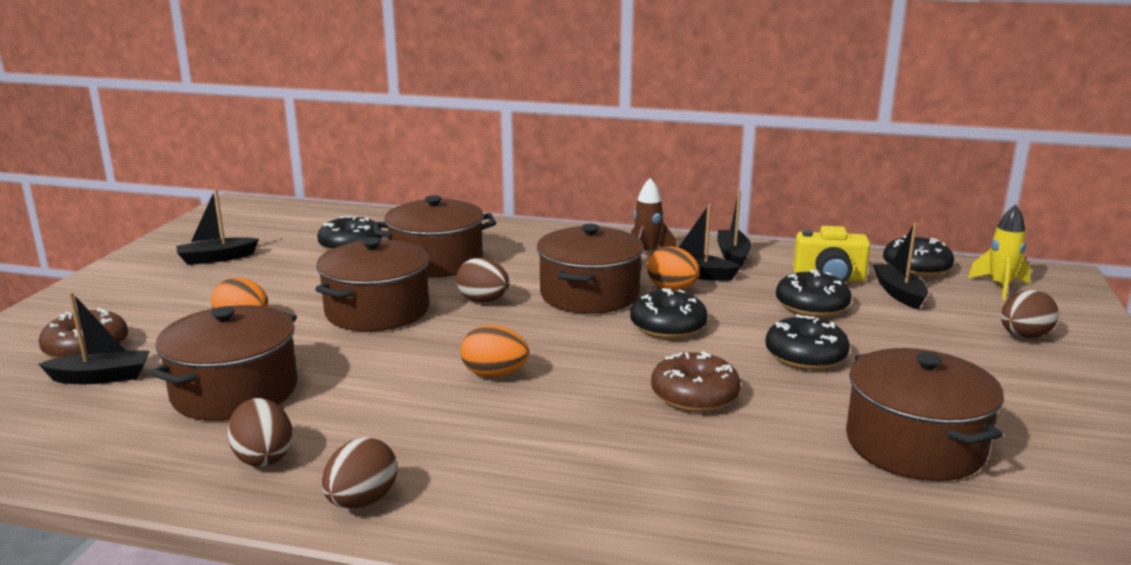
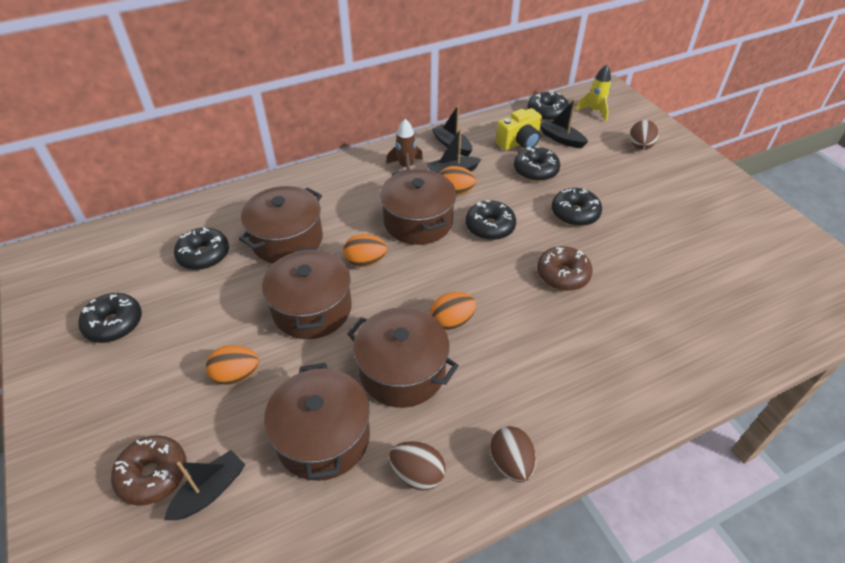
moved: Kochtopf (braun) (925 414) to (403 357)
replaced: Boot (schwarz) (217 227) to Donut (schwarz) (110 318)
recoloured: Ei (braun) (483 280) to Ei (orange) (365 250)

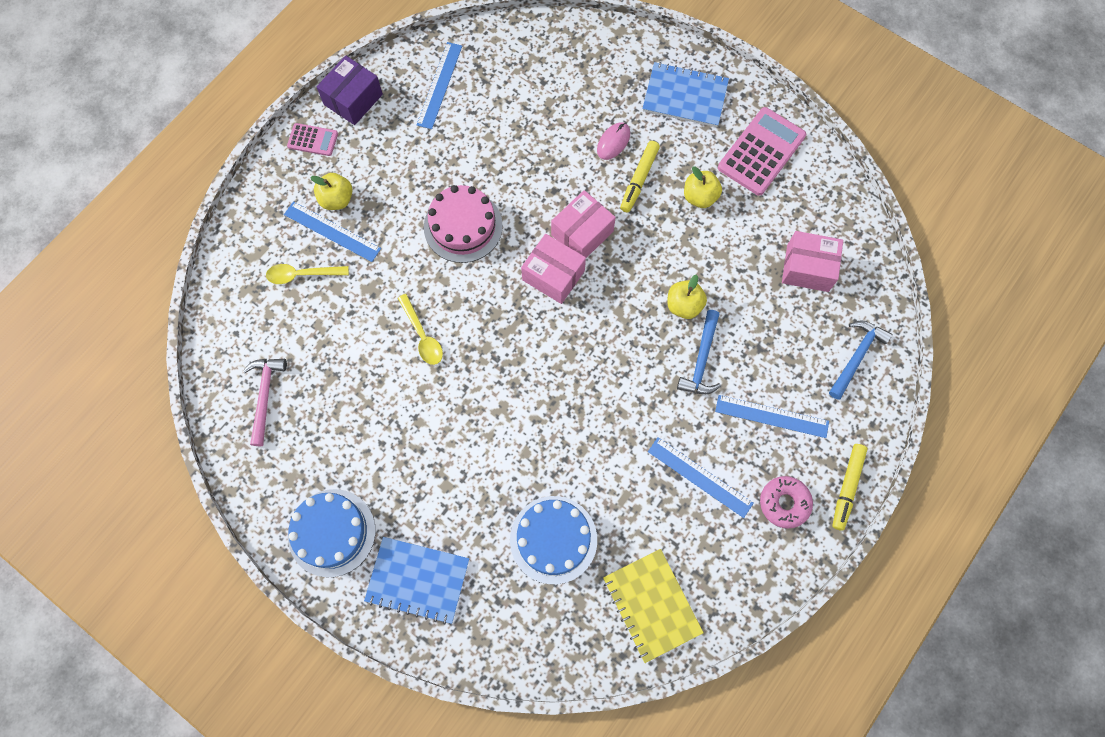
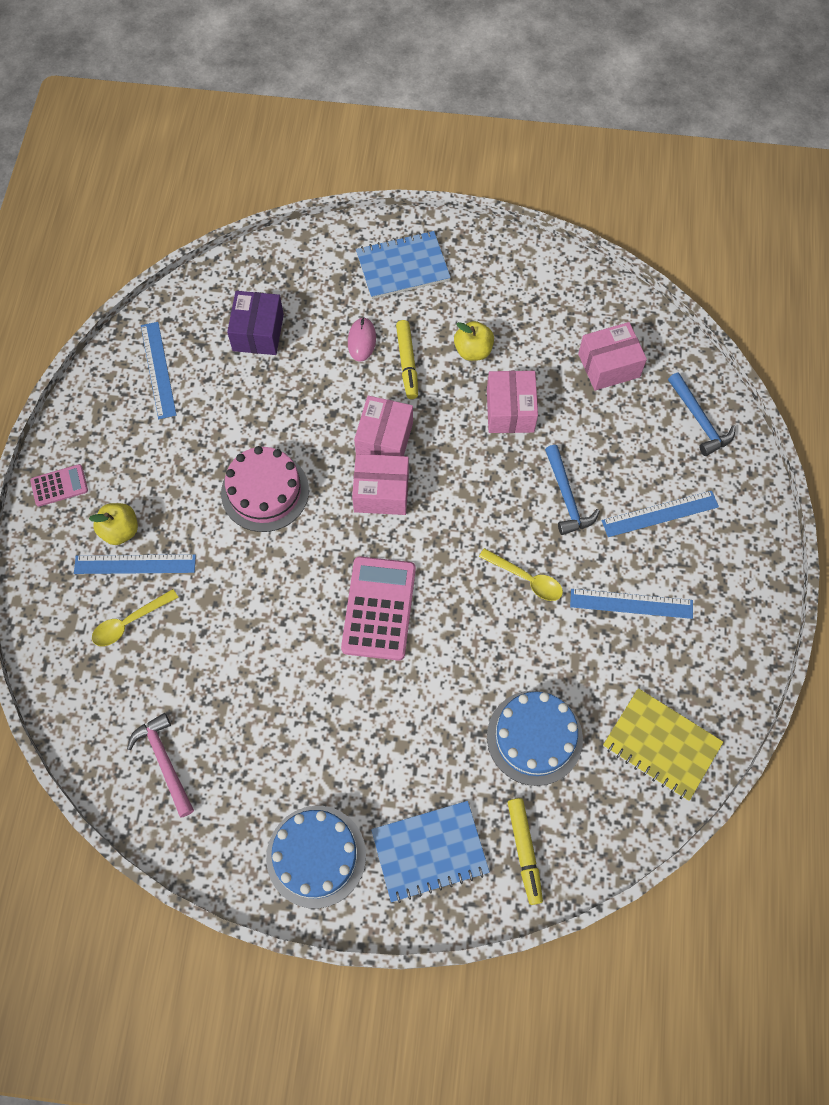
removed: Apfel (gelb) (687 297); Donut (rosa) (786 502)
added: Schachtel (rosa) (512 402)
moved: Schachtel (lila) (350 90) to (255 323); Taschenrechner (rosa) (762 151) to (378 608); Löffel (gelb) (420 329) to (521 574); Filzstift (gelb) (849 487) to (525 851)
turned: Hammer (blau) (860 360) = (701 414) 150 degrees clockwise

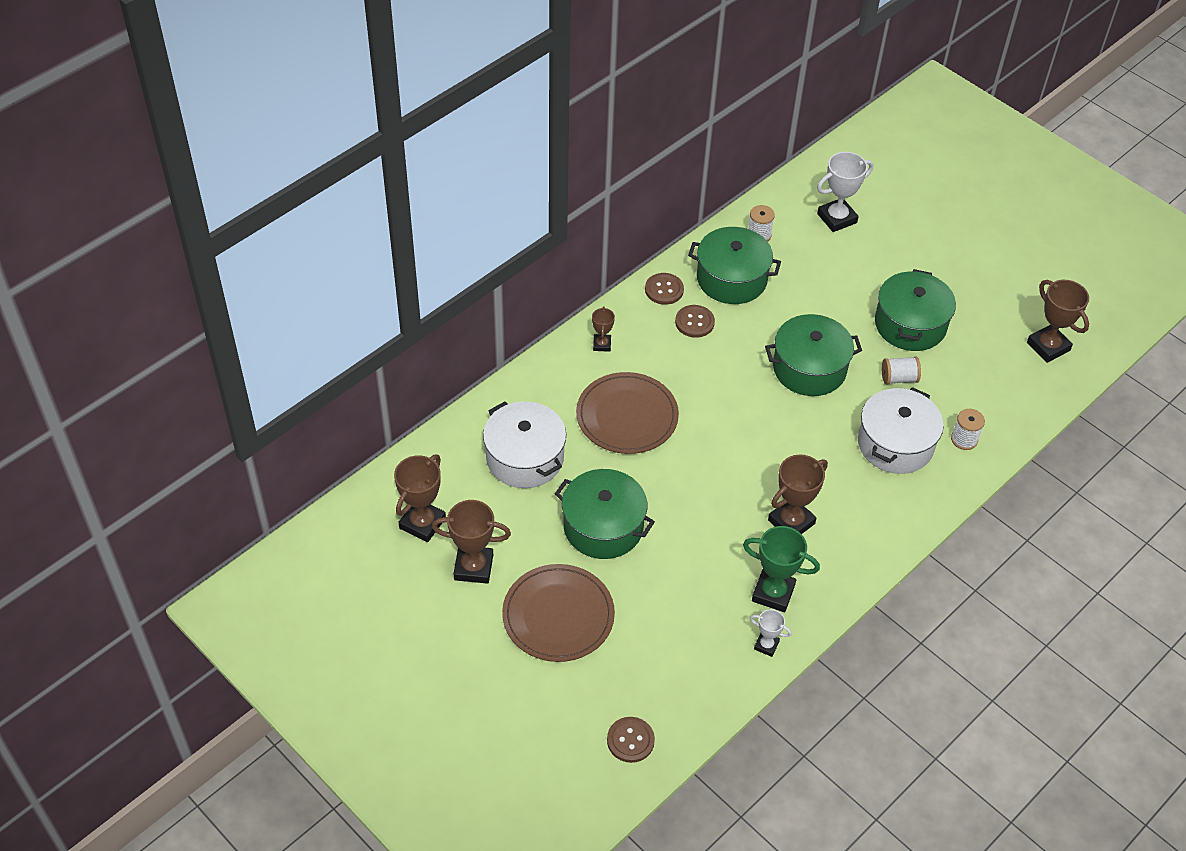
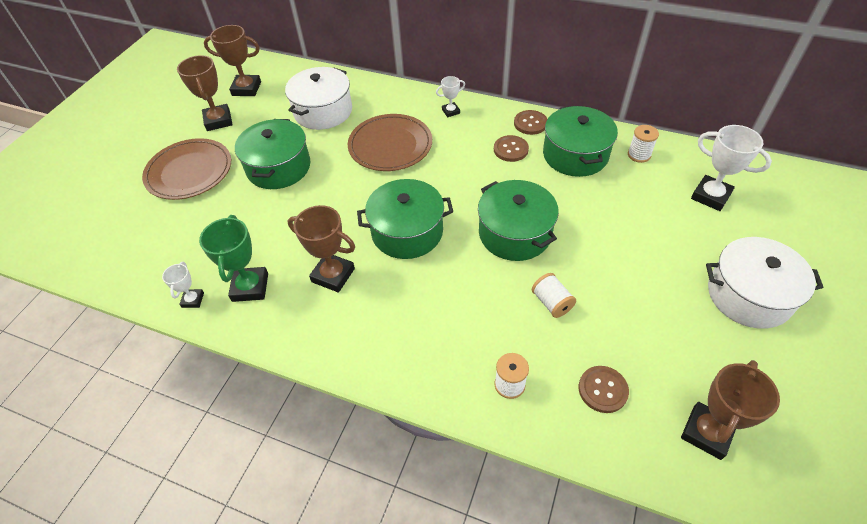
moved: Kochtopf (grün) (915 310) to (405 219); Knopf (braun) (631 740) to (604 389); Kochtopf (weiß) (901 430) to (765 283)
recoloured: Pokal (braun) (603 329) to Pokal (weiß) (450 96)

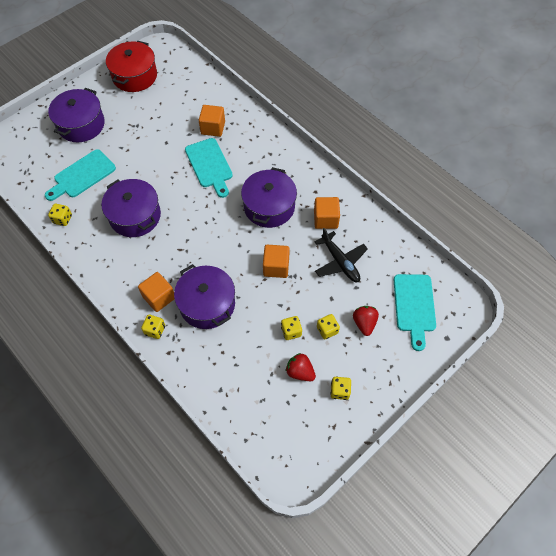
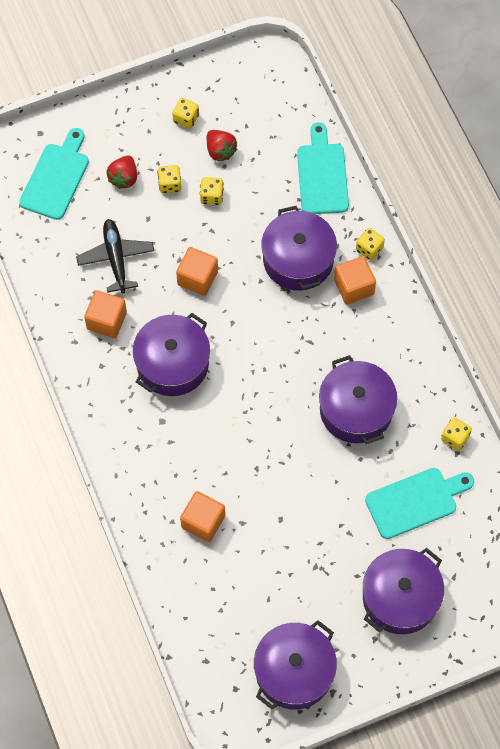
moved: Schneidebrett (türkis) (209 168) to (323 168)
recoloured: Kochtopf (rot) (131 66) to Kochtopf (lila) (295 665)

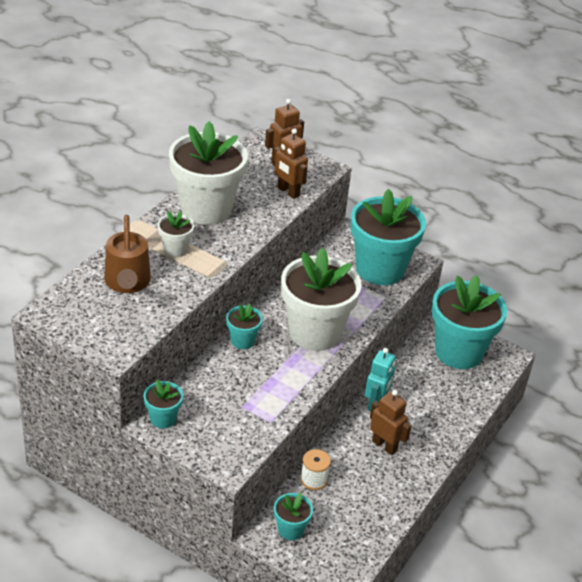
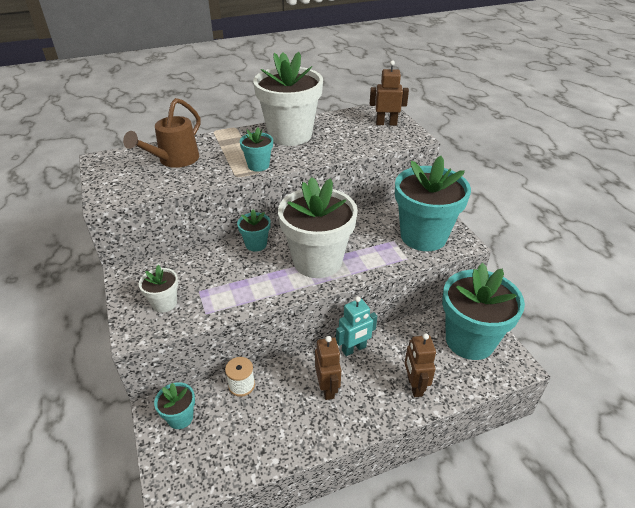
moved: Blumentopf (weiß) (176 234) to (158 289); Blumentopf (türkis) (163 404) to (256 149); Roboter (braun) (290 163) to (420 365)

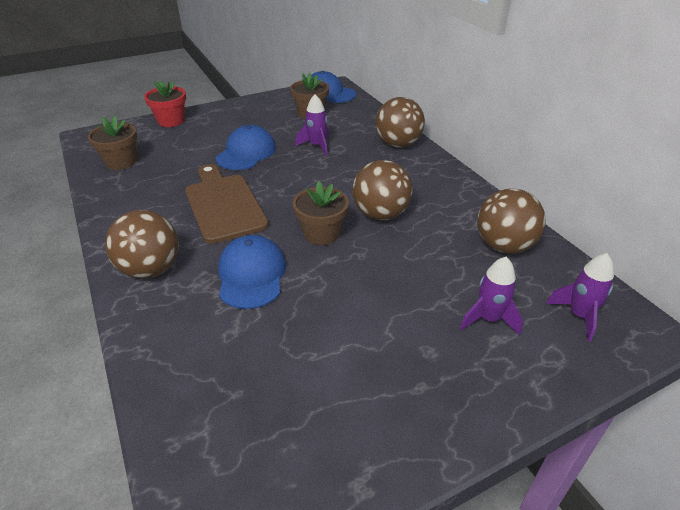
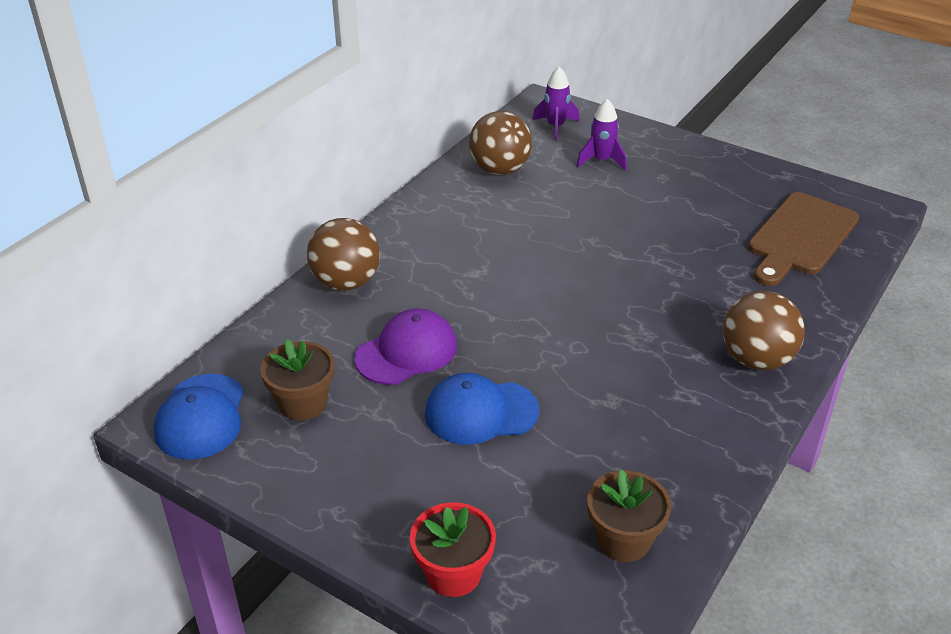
removed: Kappe (blau) (252 272); Blumentopf (braun) (321 213); Ball (braun) (382 190)
moved: Schneidebrett (braun) (227 204) to (803 239)
replaced: Rakete (lila) (312 125) to Kappe (lila) (405 347)

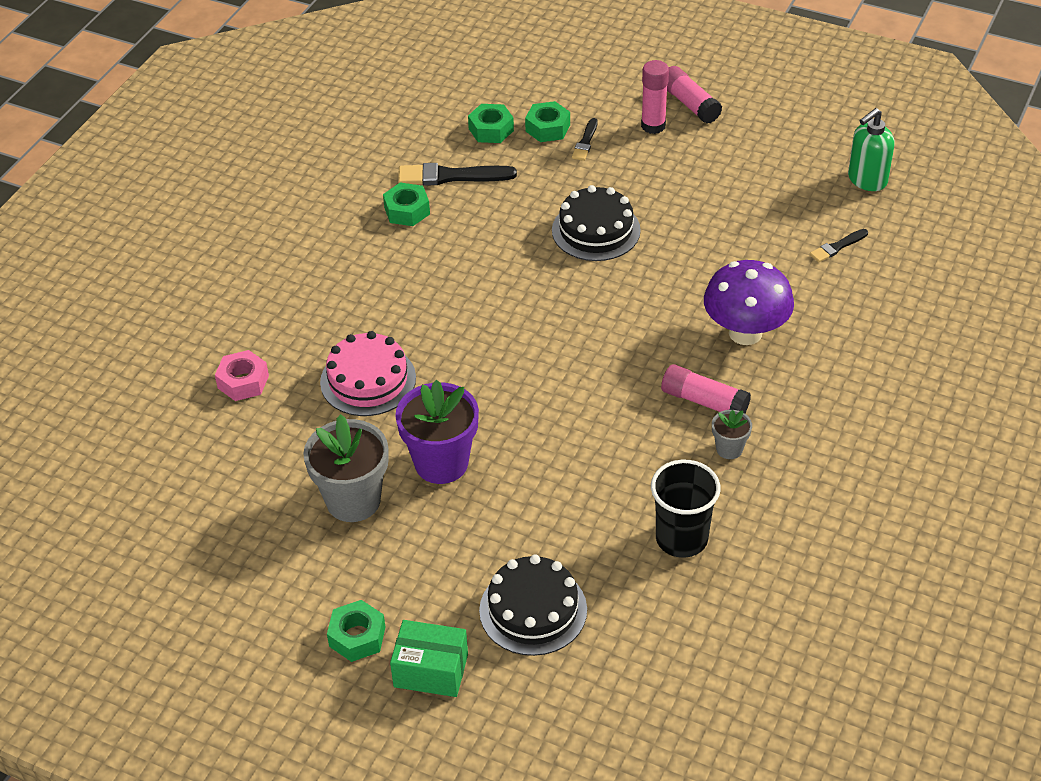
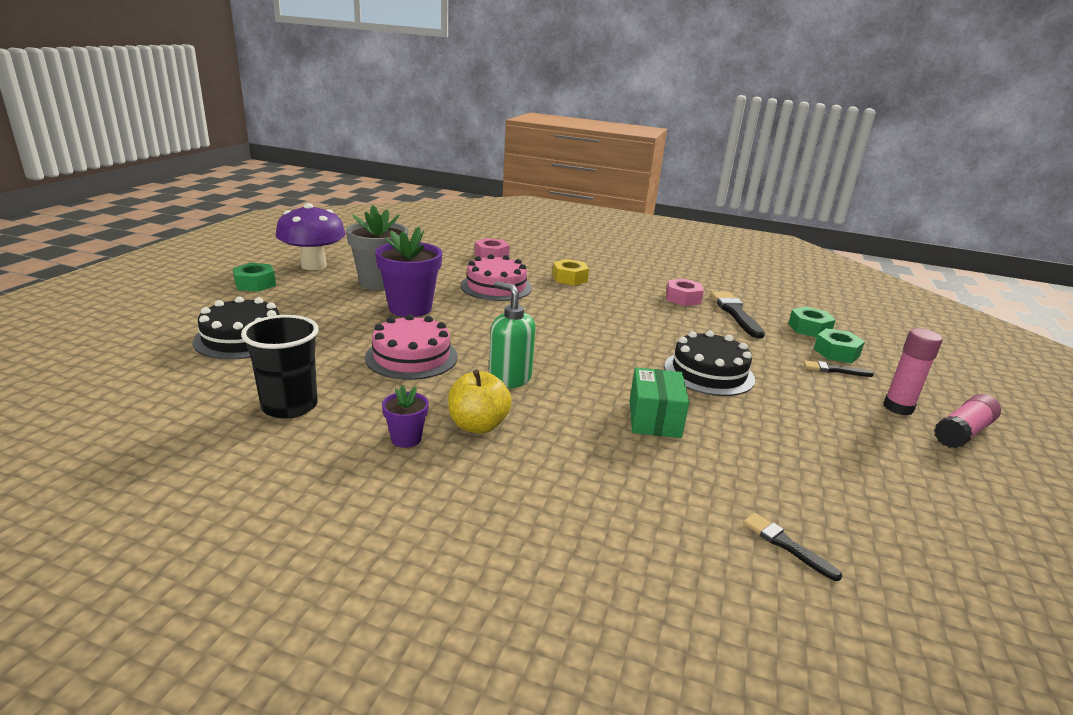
added: Kuchen (rosa) (411 347); Sechskantmutter (gelb) (571 272)
moved: Pilz (lila) (749 302) to (310 236); Seifenspender (grün) (871 149) to (512 335); Schachtel (grün) (429 658) to (659 402)
replaced: Klebestift (rosa) (706 388) to Apfel (gelb) (480 402)
recoloured: Blumentopf (grau) (732 434) to Blumentopf (lila) (405 416); Sechskantmutter (grün) (406 204) to Sechskantmutter (rosa) (685 292)

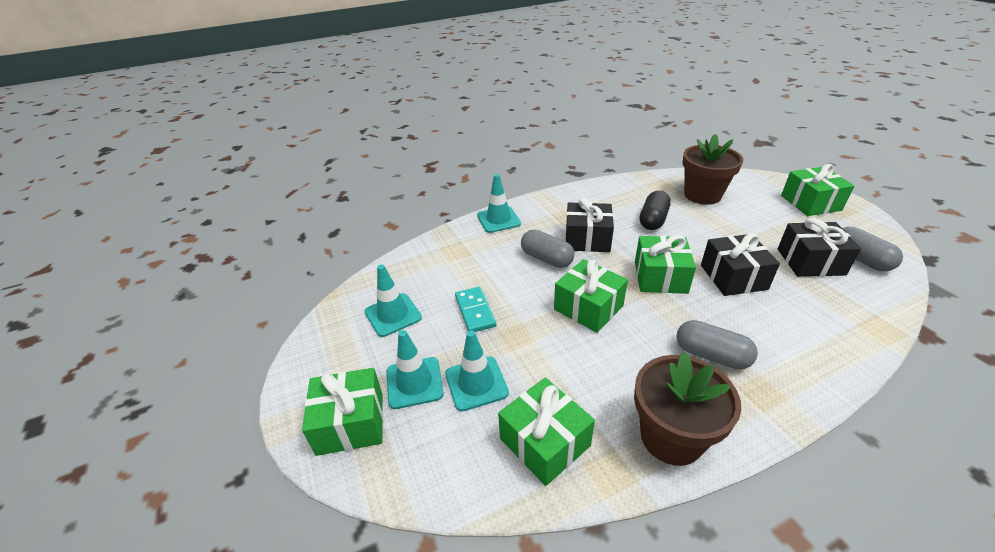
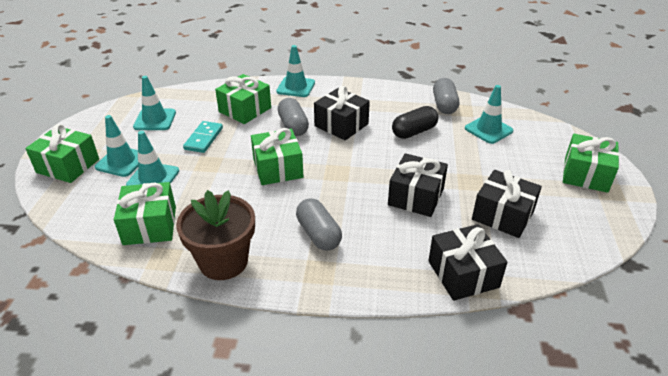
added: Geschenk (schwarz) (468 262)
moved: Geschenk (grün) (665 264) to (243 99); Kapsel (grau) (872 249) to (446 96)
replaced: Blumentopf (braun) (712 169) to Leitkegel (türkis) (489 114)

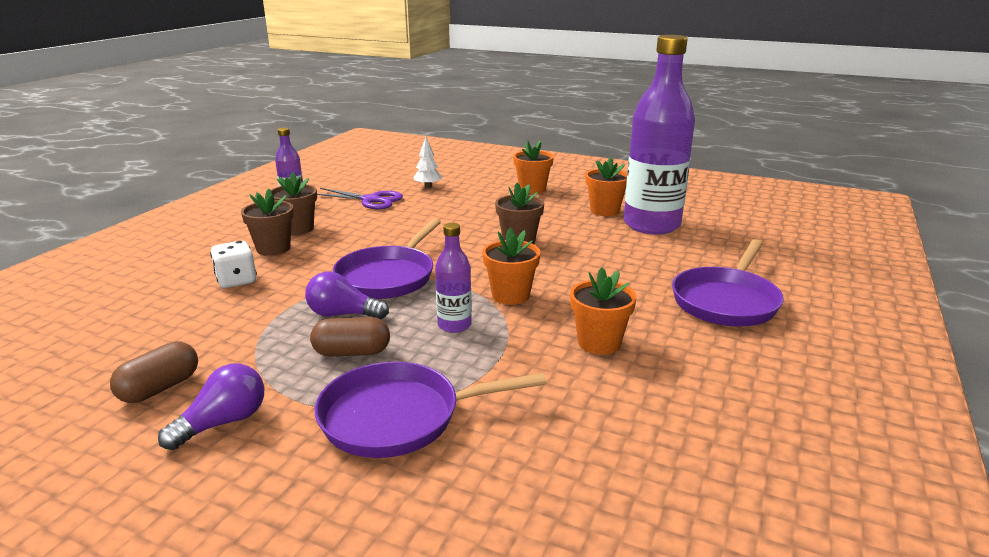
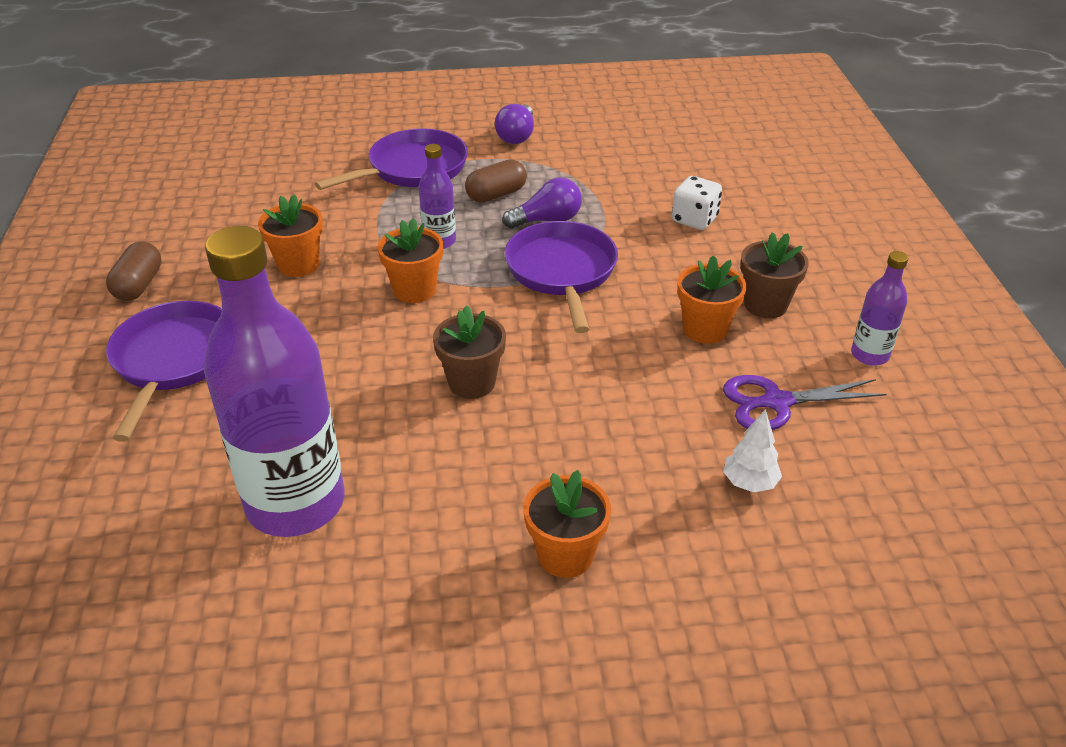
removed: Blumentopf (braun) (267 222)
moved: Kapsel (braun) (154 372) to (134 271); Blumentopf (orange) (606 186) to (712 299)

